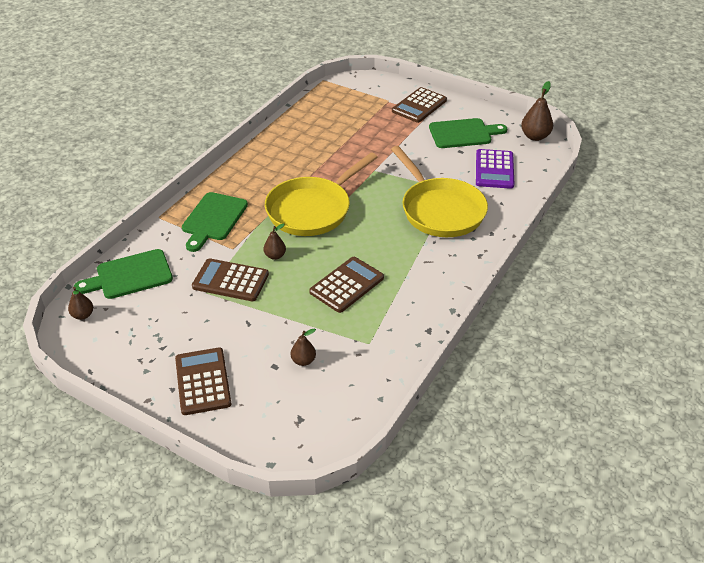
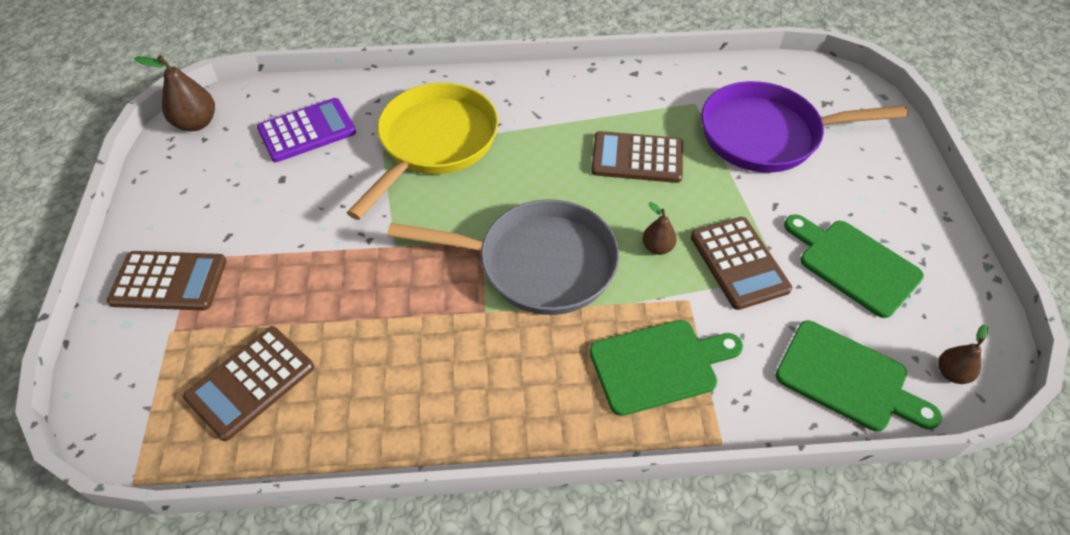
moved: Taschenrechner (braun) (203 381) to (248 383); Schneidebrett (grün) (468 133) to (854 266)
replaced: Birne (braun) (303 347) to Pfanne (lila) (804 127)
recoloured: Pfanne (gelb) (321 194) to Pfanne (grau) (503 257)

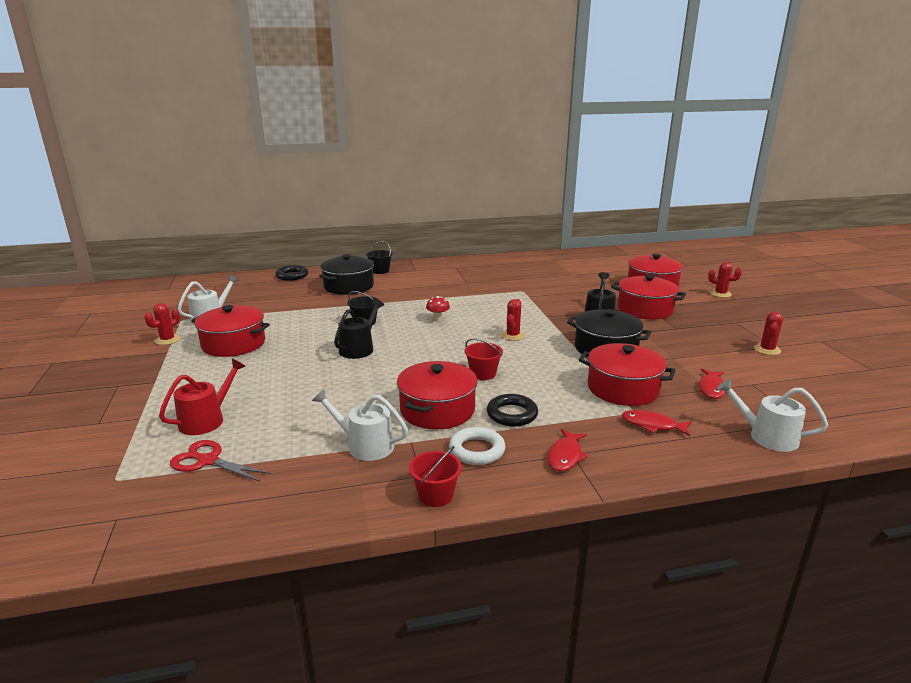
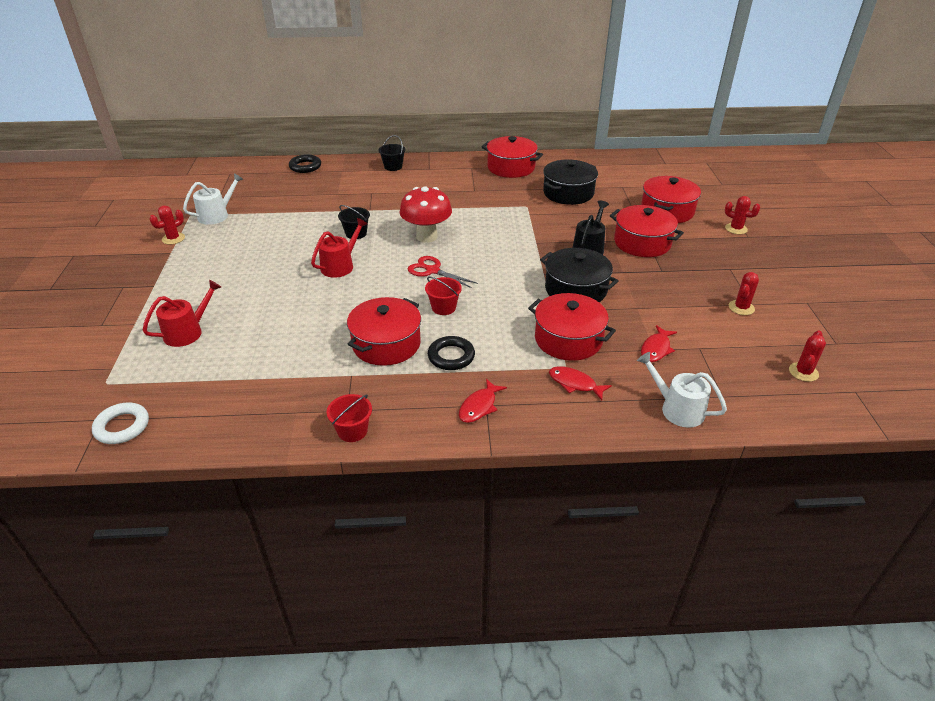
removed: Gießkanne (weiß) (360 425)
moved: Ring (weiß) (477 446) to (120 423); Schere (rot) (220 461) to (443 272); Kochtopf (rot) (230 331) to (512 157); Kochtopf (schwarz) (346 274) to (570 182); Kaktus (rot) (513 320) to (807 356)
recoloured: Gießkanne (schwarz) (359 329) to Gießkanne (rot) (339 248)
resized: Pilz (rot) (438 309) = (426 214) x2.19

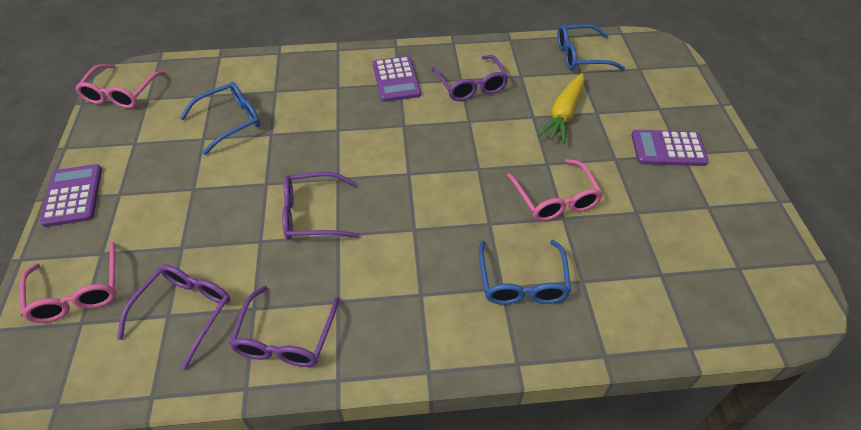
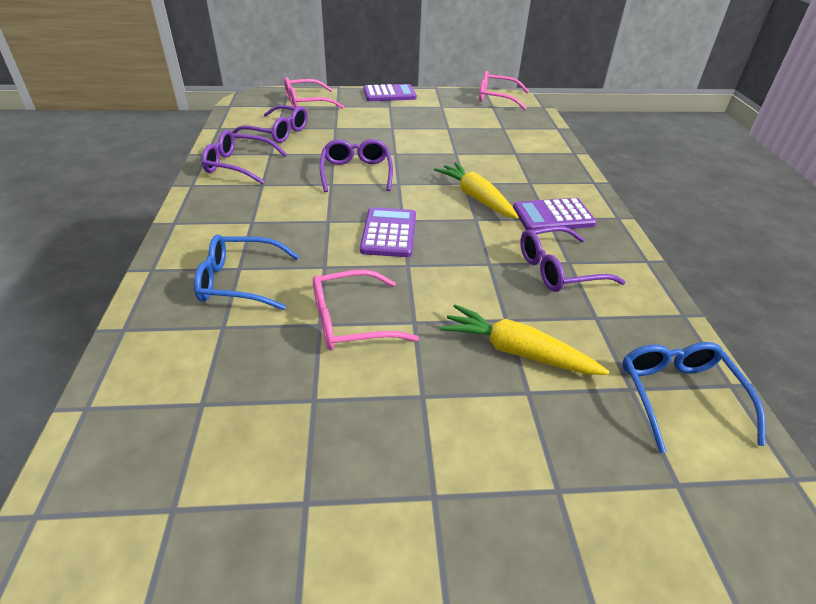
removed: Brille (blau) (220 118)
added: Karotte (gelb) (476 190)
moved: Taschenrechner (lila) (669 148) to (388 232)

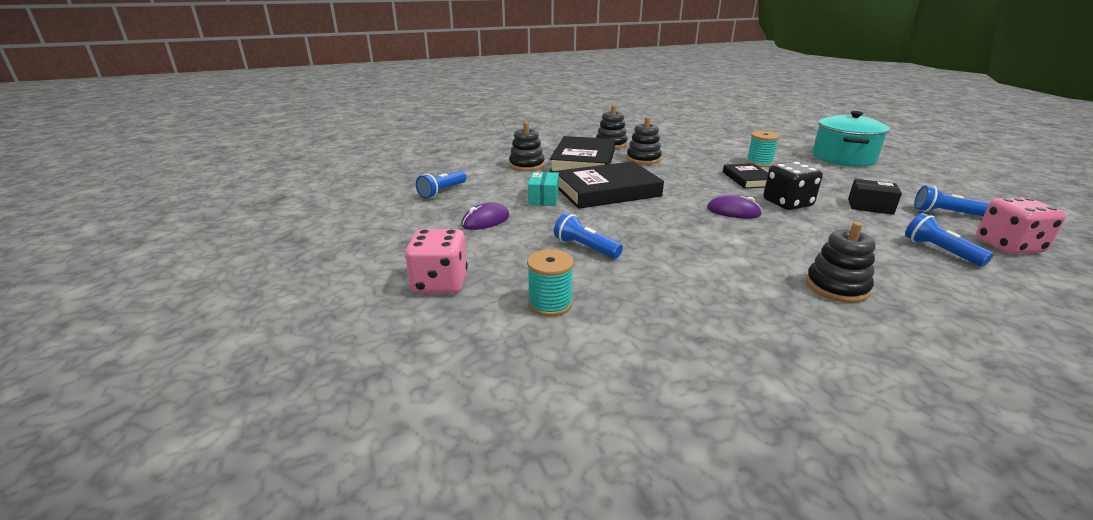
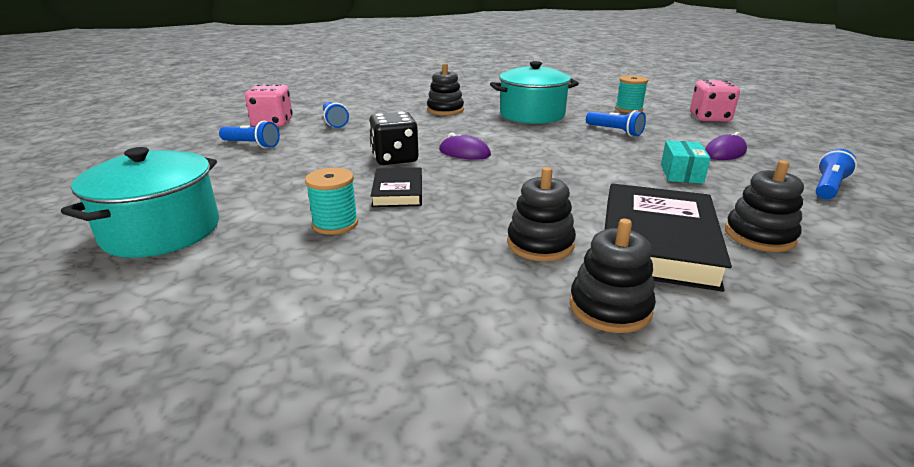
removed: Buch (schwarz) (609 185); Schachtel (schwarz) (875 197)
added: Kochtopf (türkis) (534 92)

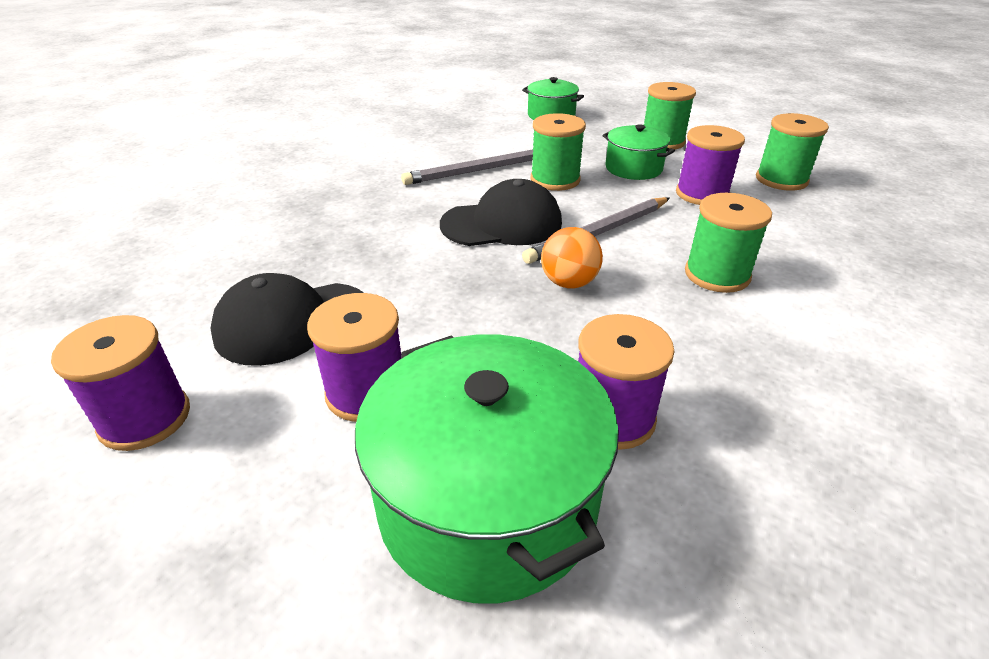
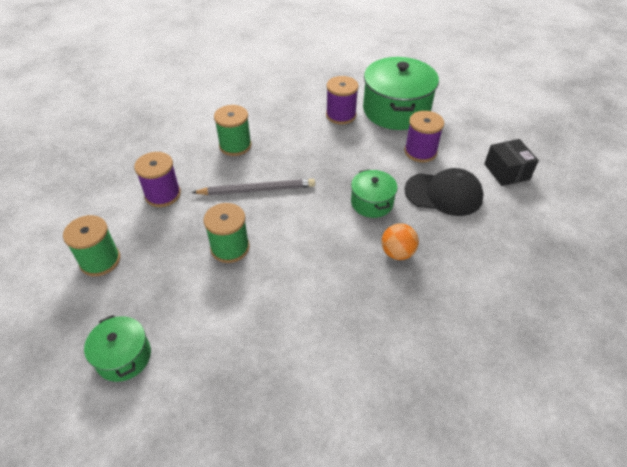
removed: Bleistift (grau) (467 167); Kappe (schwarz) (501 212); Garnrolle (grün) (792 152)
moved: Kochtopf (grün) (639 152) to (374 193); Ball (orange) (572 258) to (400 241)
replaced: Garnrolle (lila) (120 383) to Schachtel (schwarz) (511 162)

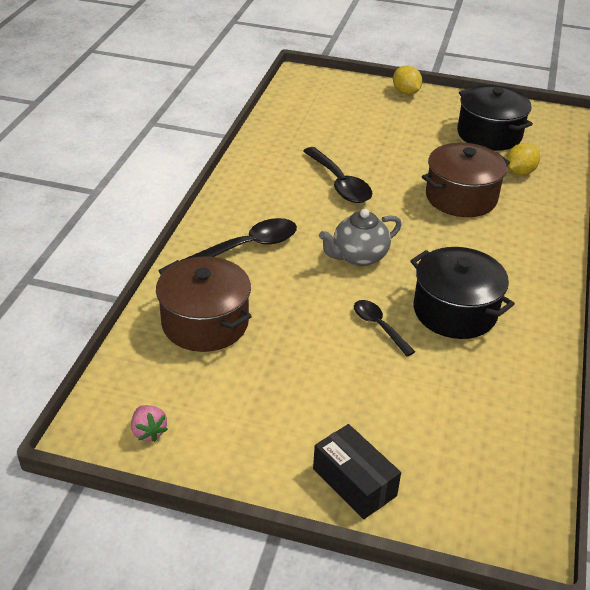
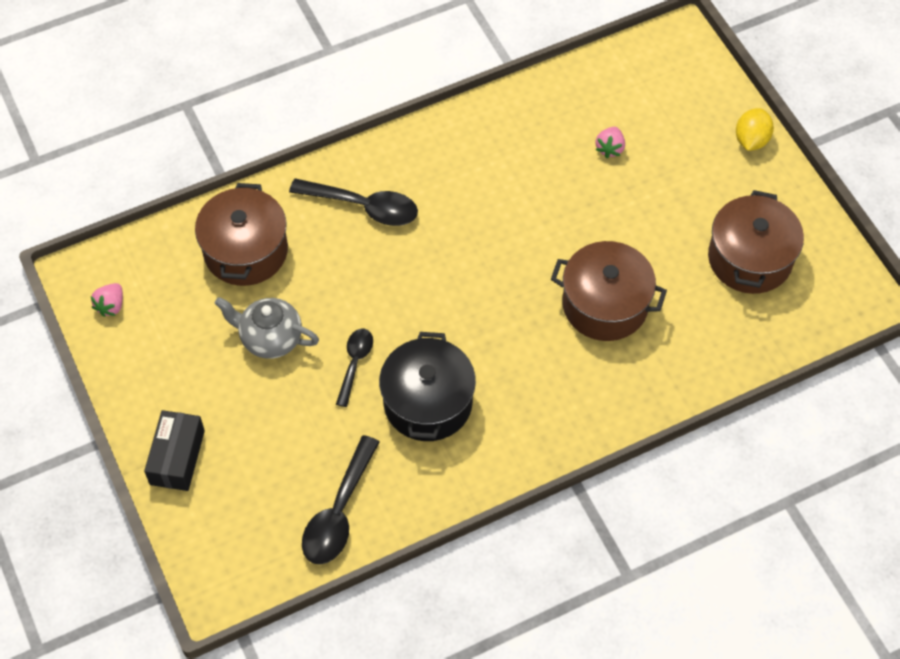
removed: Zitrone (gelb) (523 159)
added: Erdbeere (rosa) (610 142)
moved: Teekanne (grau) (360 237) to (267 328); Löffel (schwarz) (337 175) to (341 500)
recoloured: Kochtopf (schwarz) (495 118) to Kochtopf (braun) (756 242)

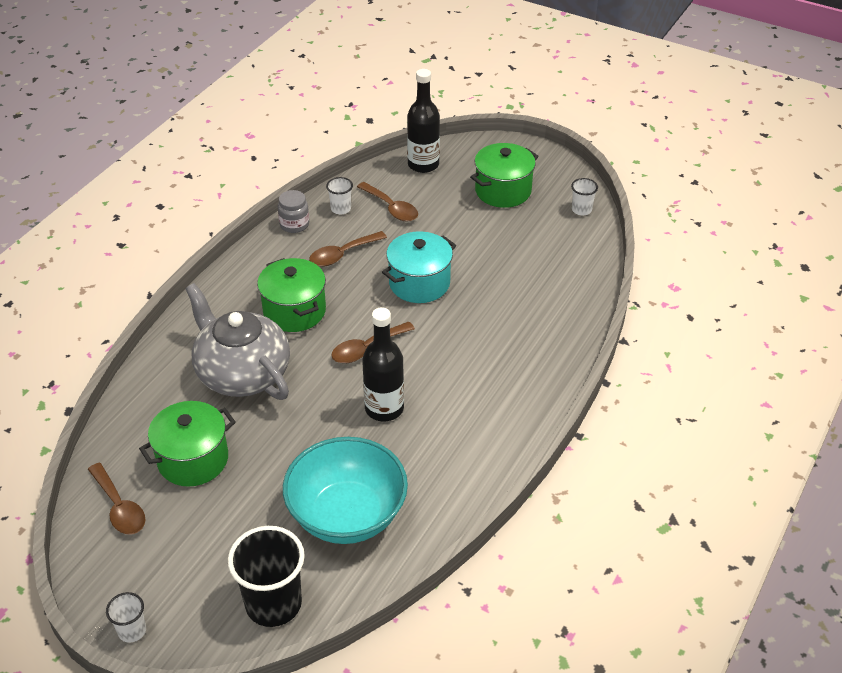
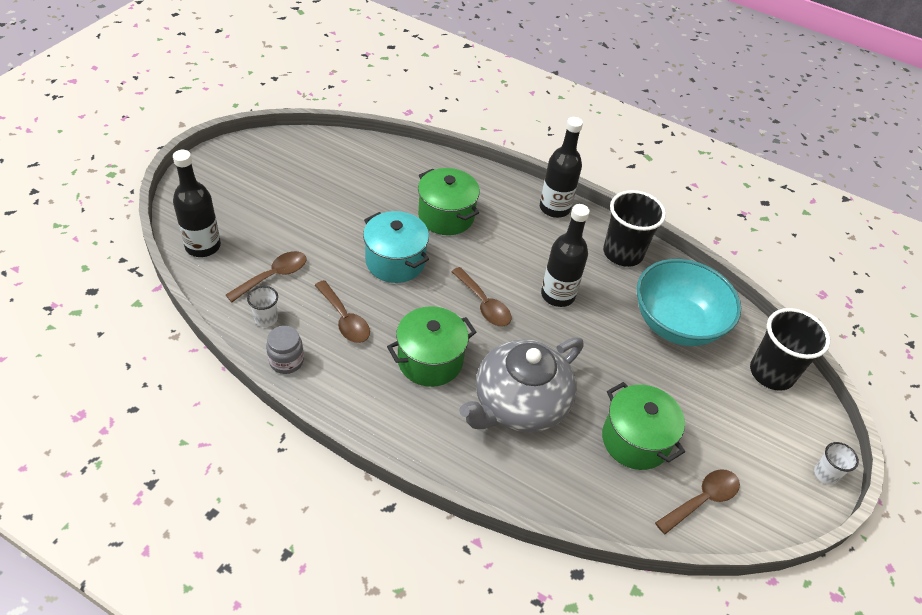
removed: Becher (weiß) (584 196)
added: Flasche (schwarz) (561 167); Becher (schwarz) (634 228)
moved: Kochtopf (grün) (504 175) to (449 201)

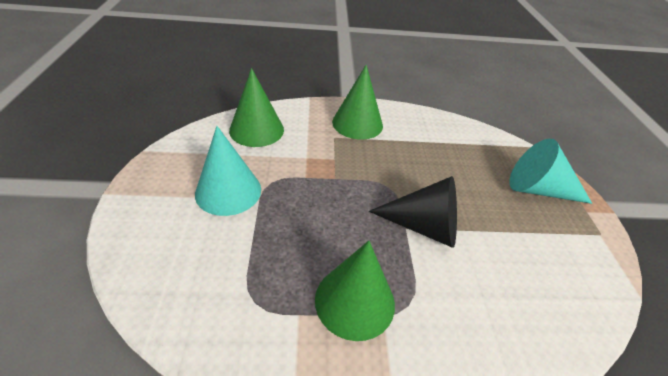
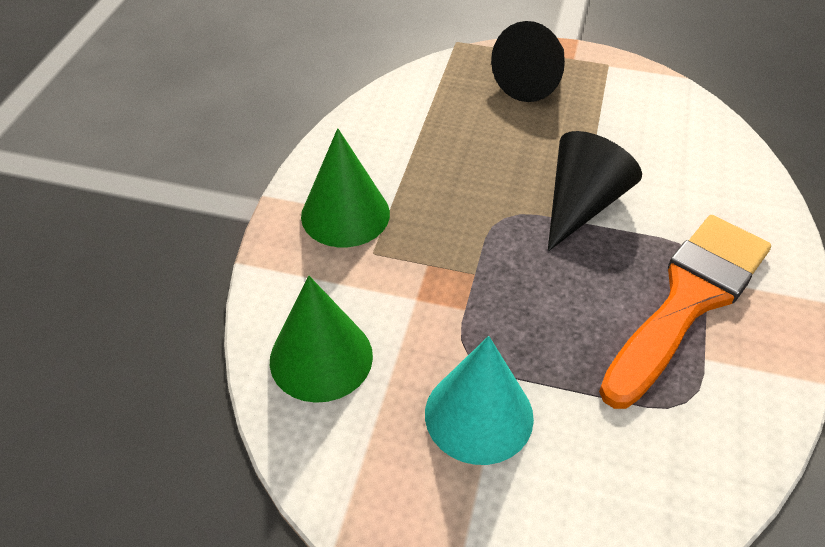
replaced: Kegel (grün) (355 291) to Pinsel (orange) (685 312)
recoloured: Kegel (türkis) (550 171) to Kegel (schwarz) (528 61)

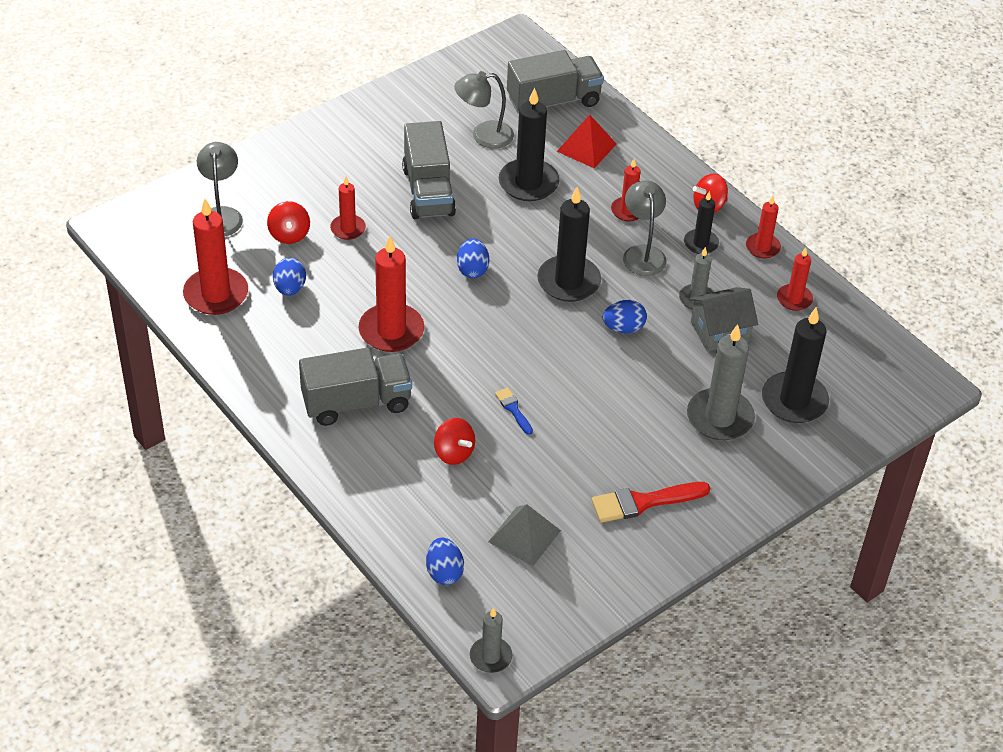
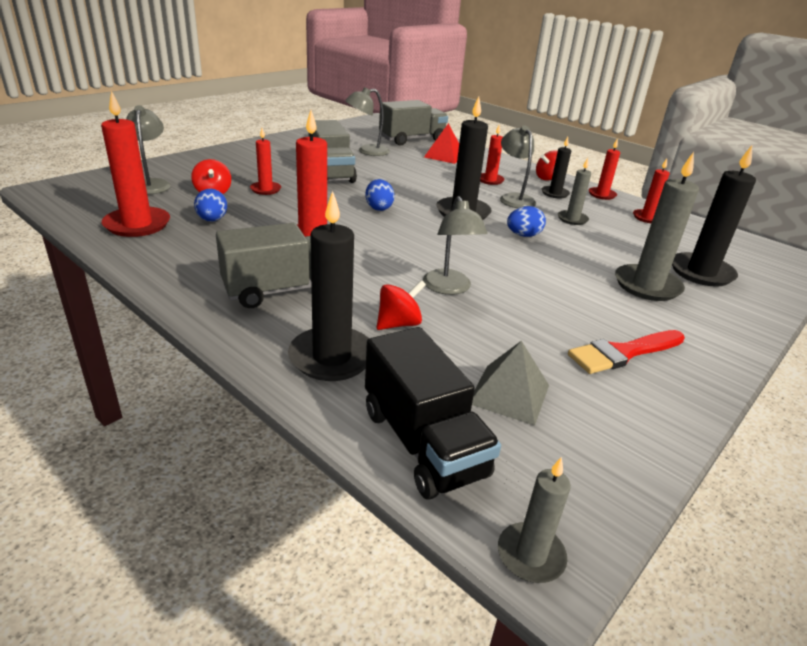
removed: Haus (grau) (723 319)
moved: Kerze (schwarz) (529 144) to (328 286)
replaced: Ei (blau) (445 561) to Lastwagen (schwarz) (433 413); Pinsel (blau) (514 411) to Lampe (grau) (455 245)
turned: Kreisel (rot) (454 441) = (401 305) 75 degrees counterclockwise

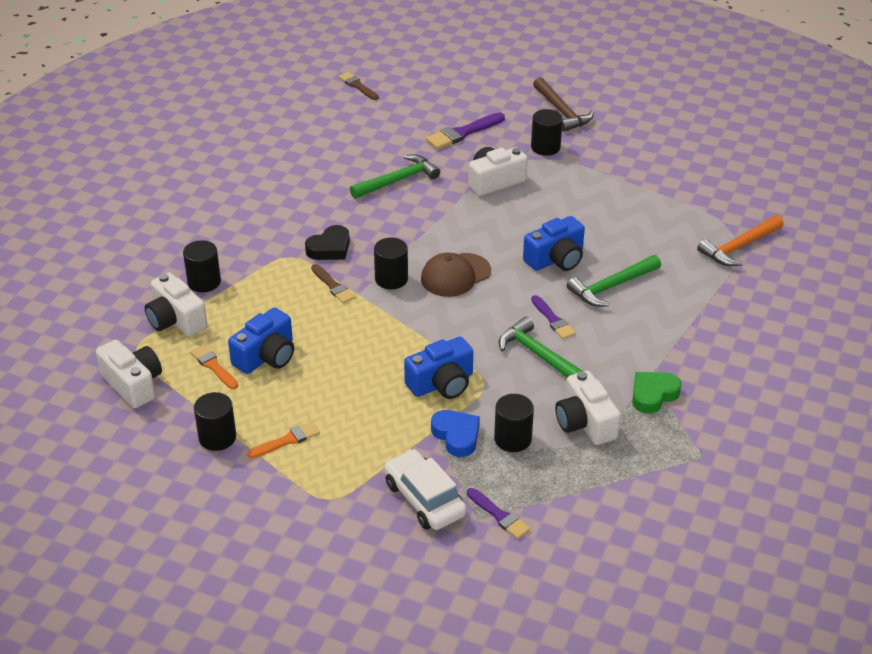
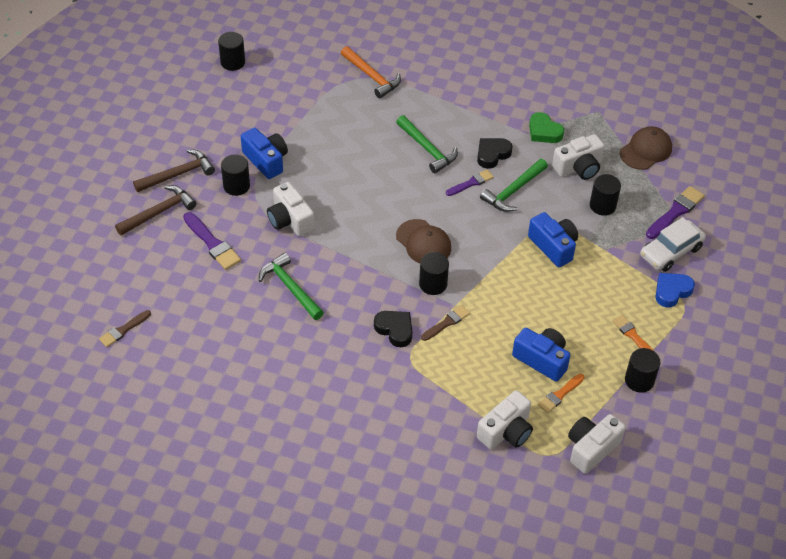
added: Hammer (braun) (156 210); Herz (schwarz) (495 153); Kappe (braun) (646 148)
moved: Vollzylinder (schwarz) (202 266) to (231 51); Kamera (blau) (554 243) to (264 153); Herz (blau) (455 433) to (675 290)
resized: Pinsel (lila) (498 513) = (675 212) x1.53

